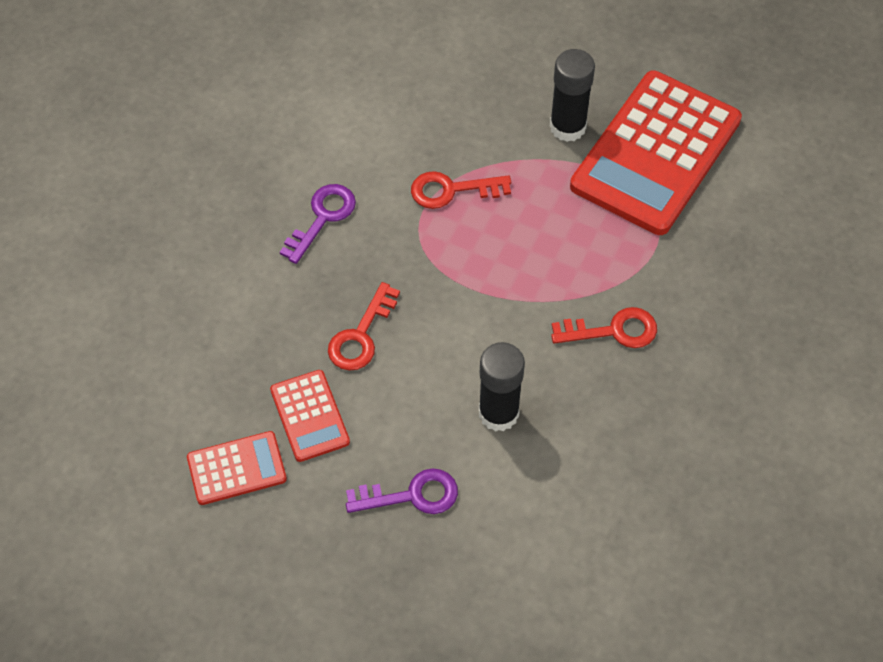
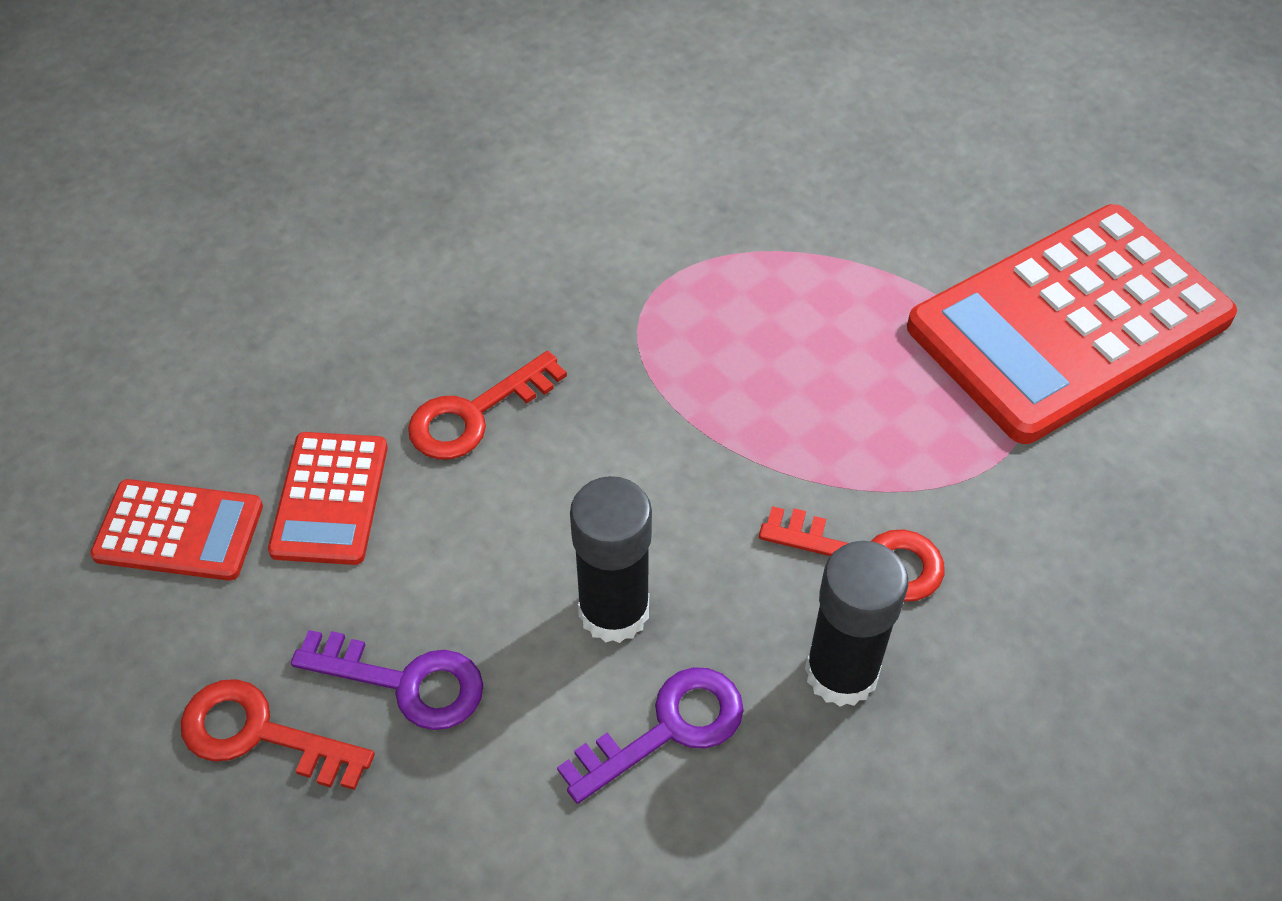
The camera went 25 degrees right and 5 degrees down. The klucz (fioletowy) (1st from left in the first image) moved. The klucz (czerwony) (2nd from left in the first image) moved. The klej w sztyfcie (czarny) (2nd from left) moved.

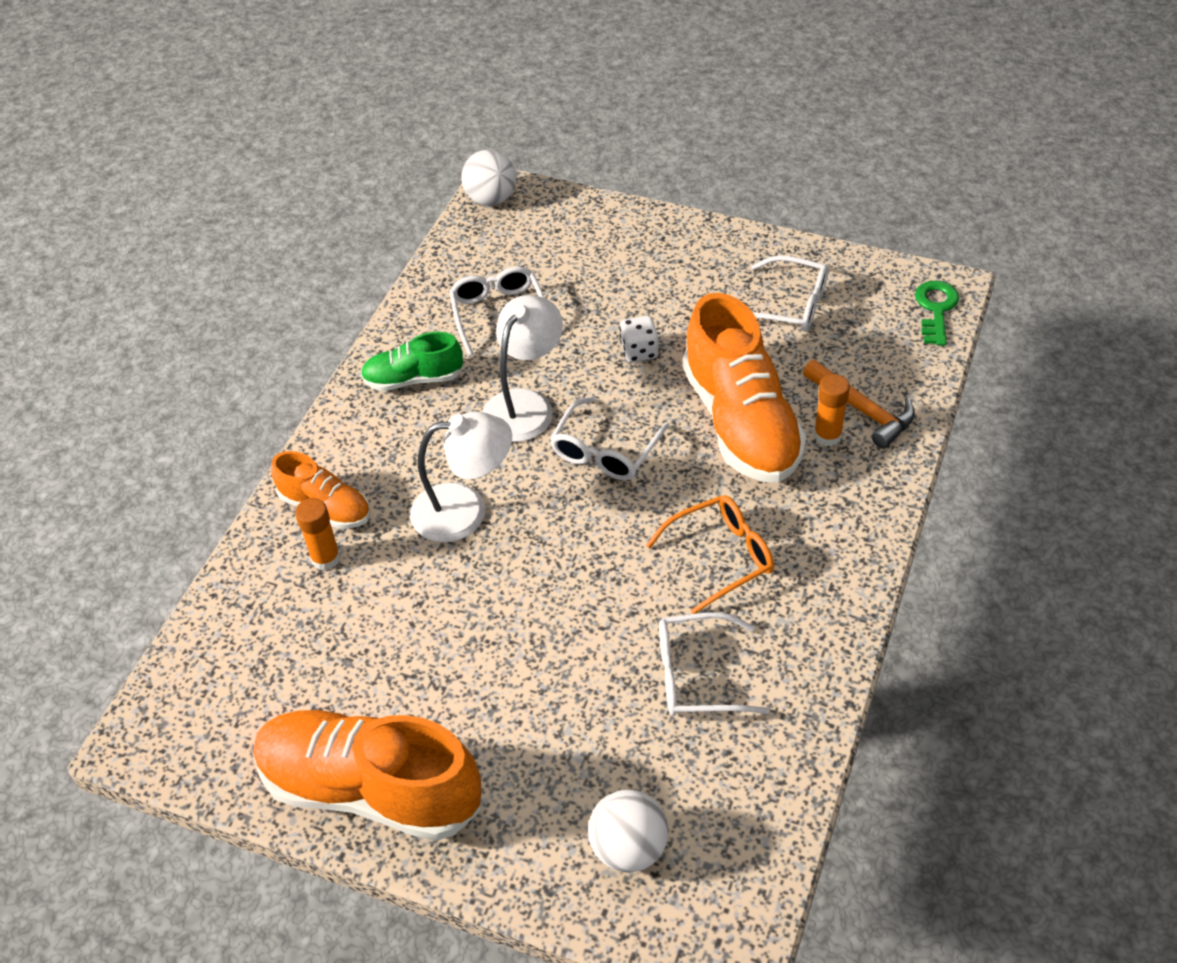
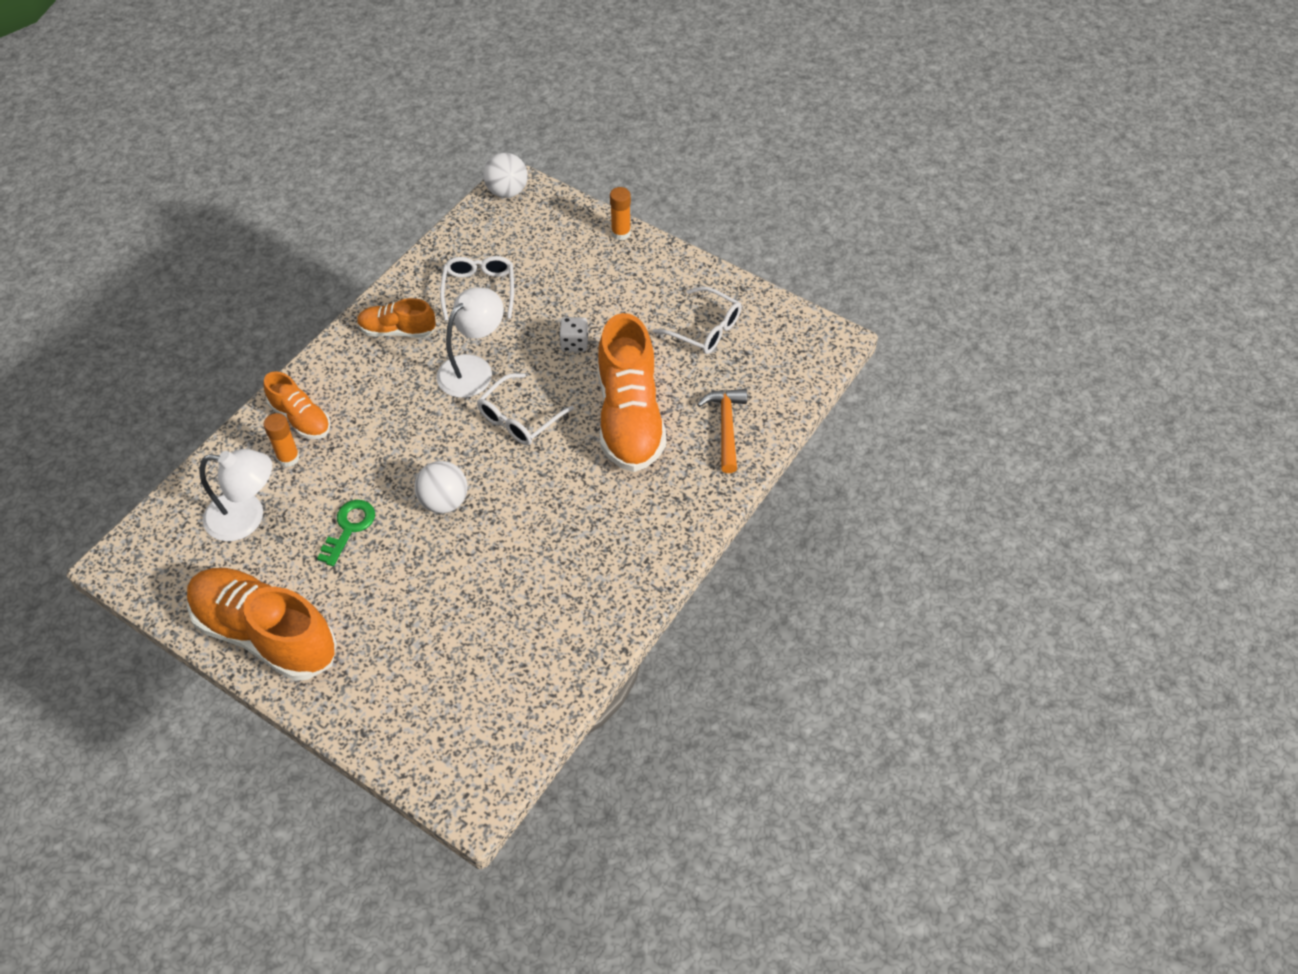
The camera went 10 degrees right and 5 degrees up. The but (zielony) became the but (pomarańczowy) (3rd from left). The lampka (biały) (1st from left) moved. The piłka (biały) (2nd from left in the first image) moved. The okulary (pomarańczowy) disappeared. The okulary (biały) (3rd from left) disappeared. The młotek (pomarańczowy) turned 150 degrees counterclockwise. The klej w sztyfcie (pomarańczowy) (2nd from left) moved. The klucz (zielony) moved.

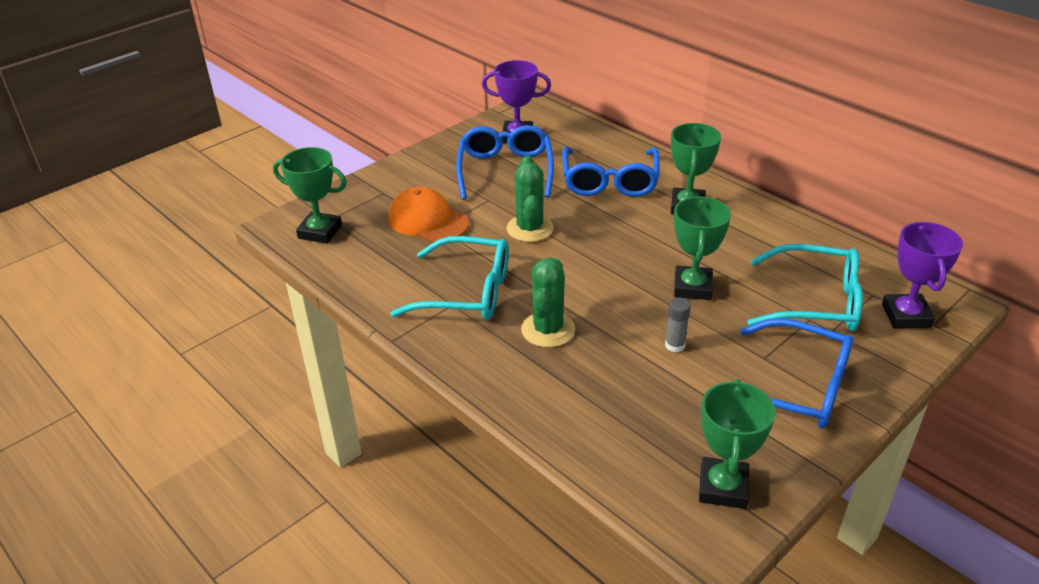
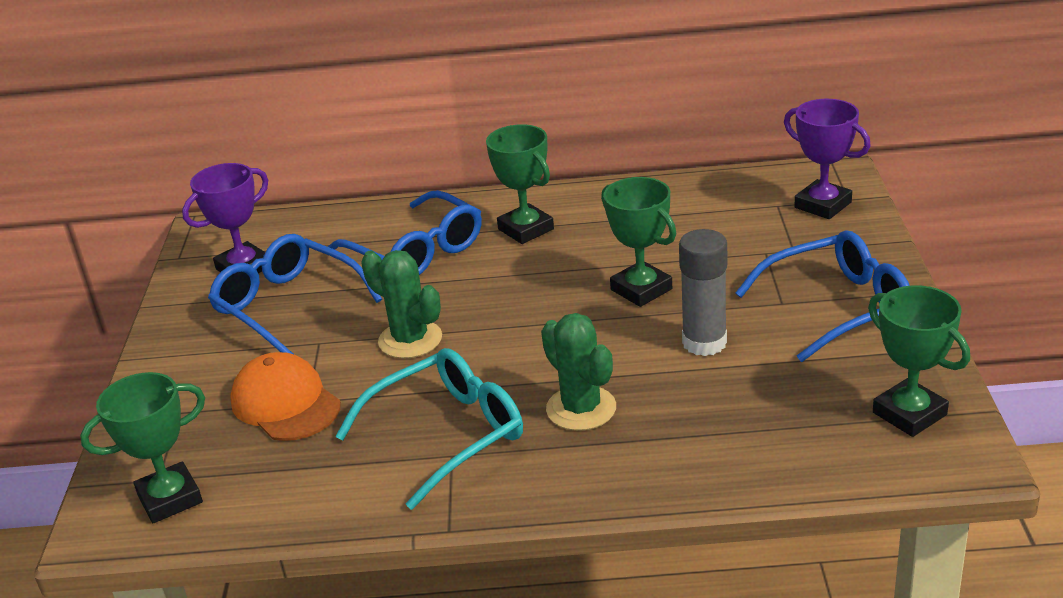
The camera went 45 degrees left and 5 degrees down. The czapka (pomarańczowy) turned 60 degrees clockwise. The klej w sztyfcie (szary) changed to 1.83 times the size. The okulary (turkusowy) (2nd from left) disappeared.

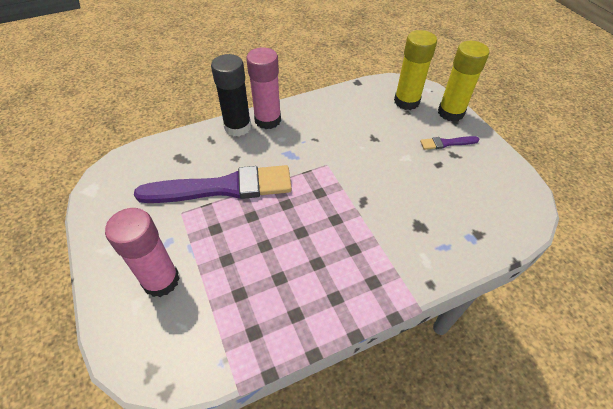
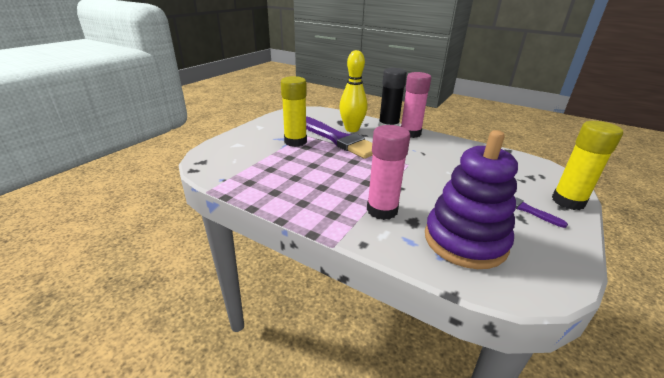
The camera went 55 degrees right and 20 degrees down. The klej w sztyfcie (różowy) (1st from left) moved. The klej w sztyfcie (żółty) (1st from left) moved. The kręgiel (żółty) appeared. The zabawka nakładanka (fioletowy) appeared.

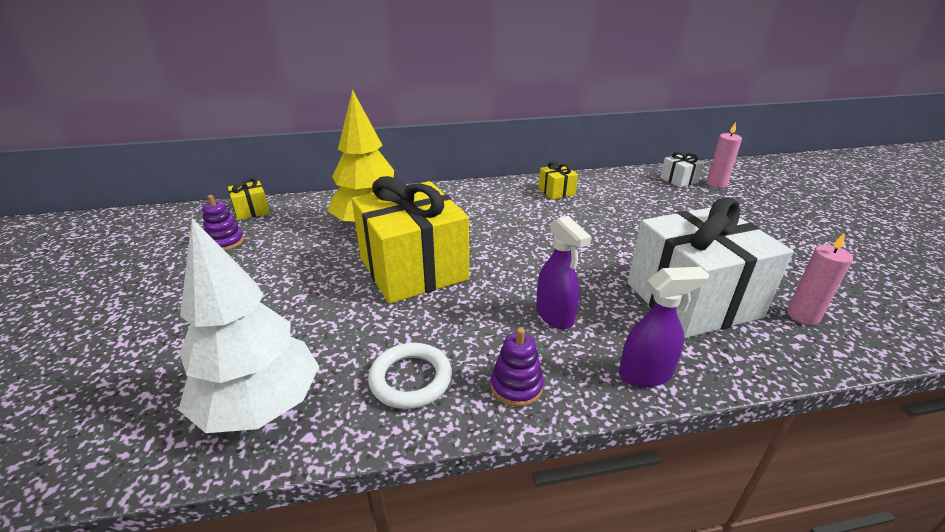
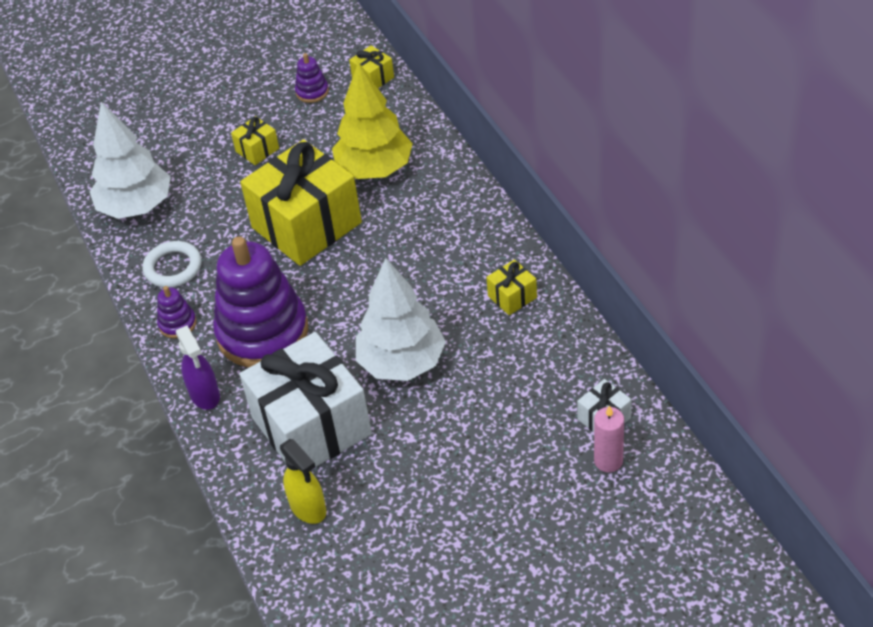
The camera went 80 degrees right and 15 degrees up. The spryskiwacz (fioletowy) (1st from left) was replaced by the zabawka nakładanka (fioletowy) (2nd from left). The świeca (różowy) (2nd from left) was replaced by the spryskiwacz (żółty). The prezent (żółty) (1st from left) appeared. The drzewko (biały) (2nd from left) appeared.

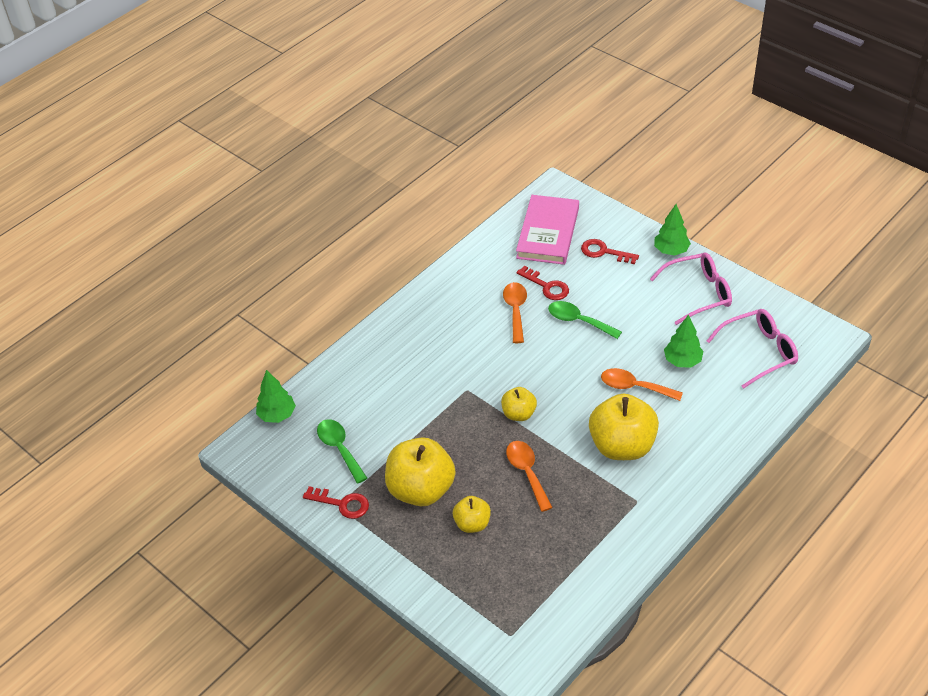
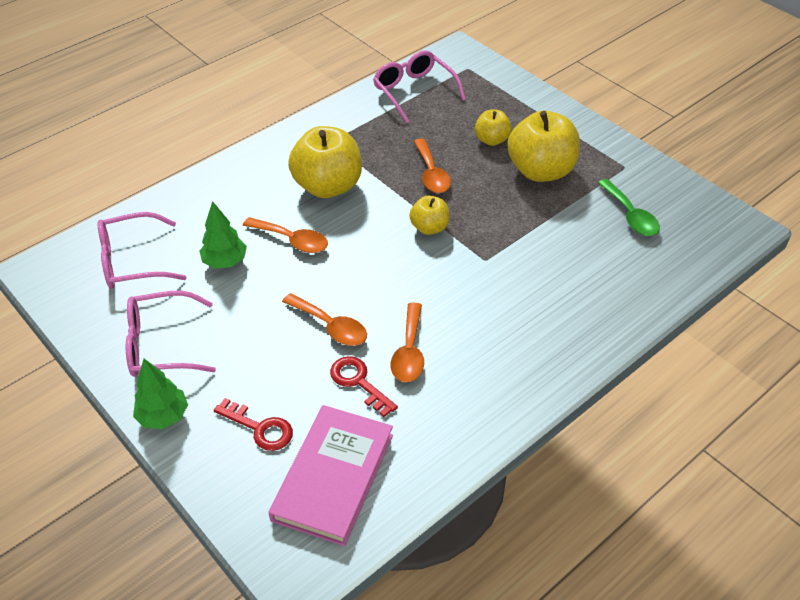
The camera went 175 degrees left and 0 degrees up. The drzewko (zielony) (1st from left) disappeared. The klucz (czerwony) (1st from left) disappeared. The łyżka (zielony) (2nd from left) became the łyżka (pomarańczowy) (2nd from left). The okulary (różowy) (3rd from left) appeared.

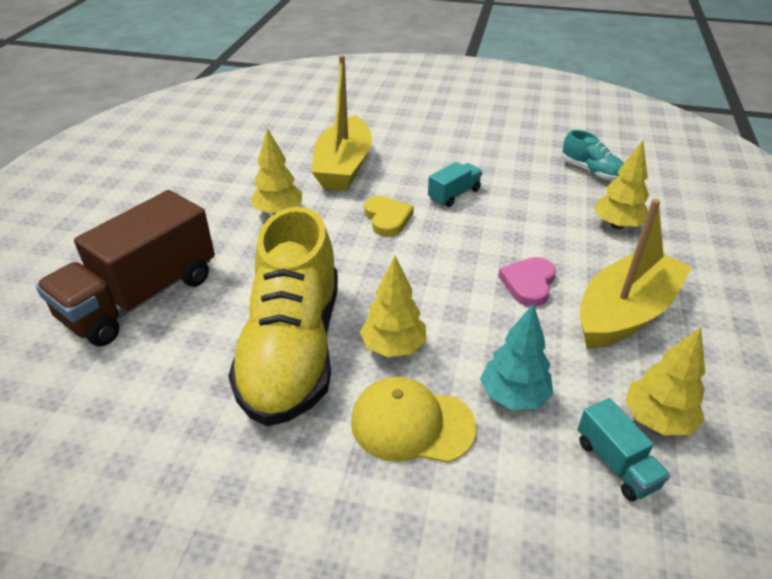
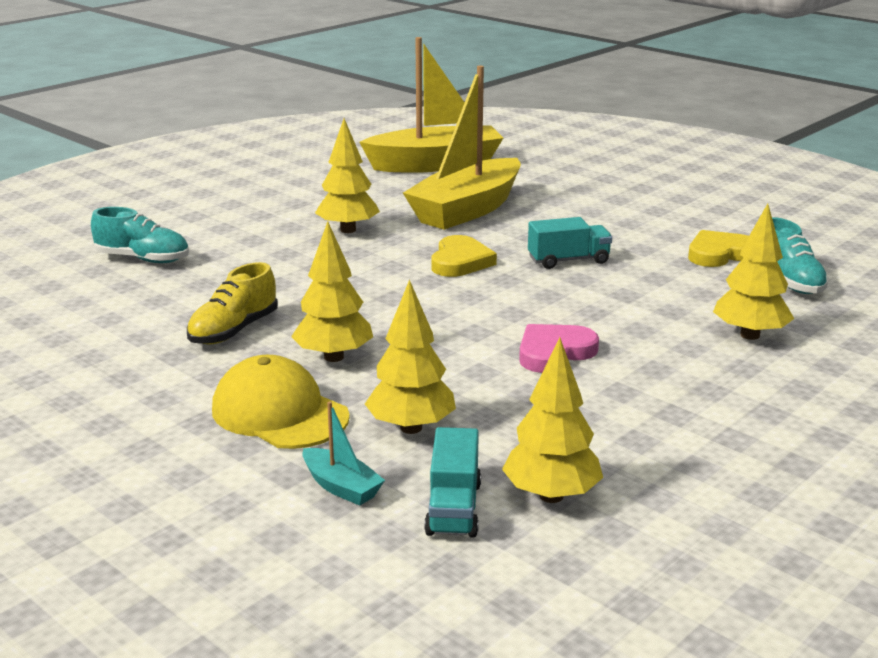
The camera went 30 degrees right and 15 degrees down. The ciężarówka (brązowy) was replaced by the but (turkusowy) (1st from left). The but (żółty) changed to 0.45 times the size. The drzewko (turkusowy) became the drzewko (żółty) (3rd from left). The łódka (żółty) (2nd from left in the first image) moved. The łódka (turkusowy) appeared. The serce (żółty) (2nd from left) appeared.

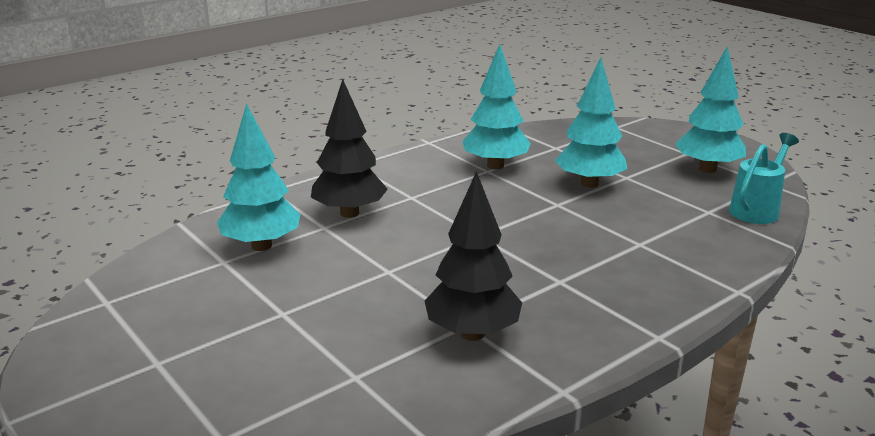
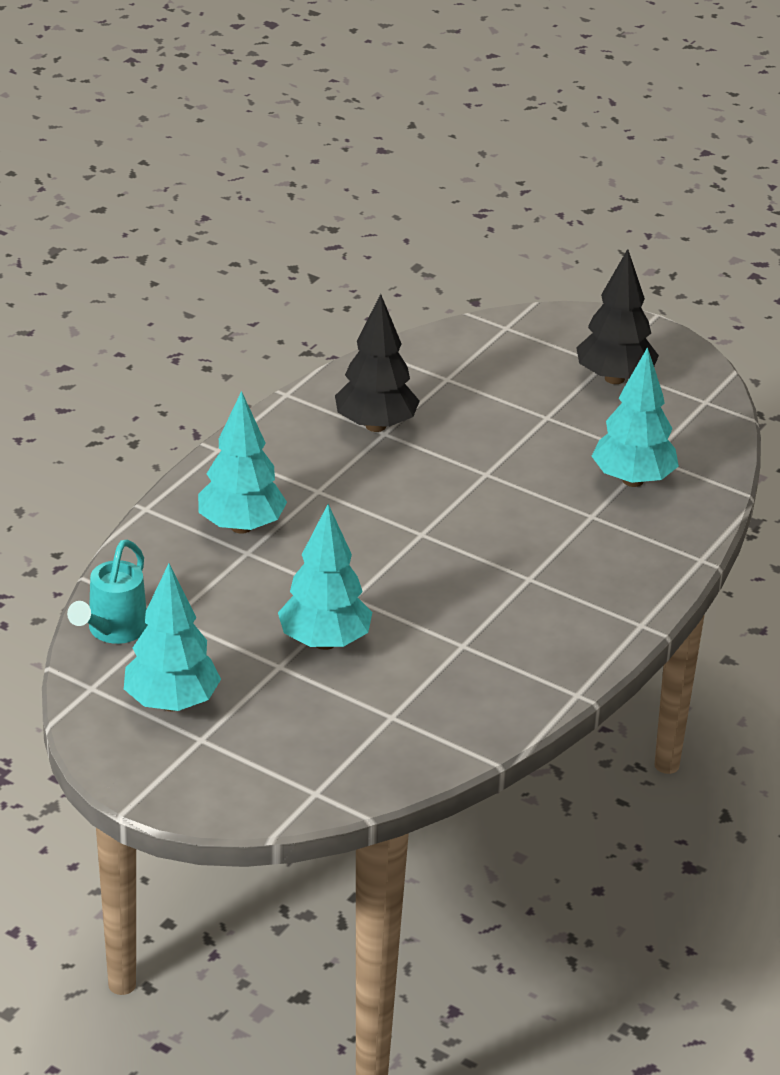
The camera went 160 degrees right and 10 degrees up. The drzewko (czarny) (1st from left in the first image) moved. The drzewko (turkusowy) (2nd from left) moved.

